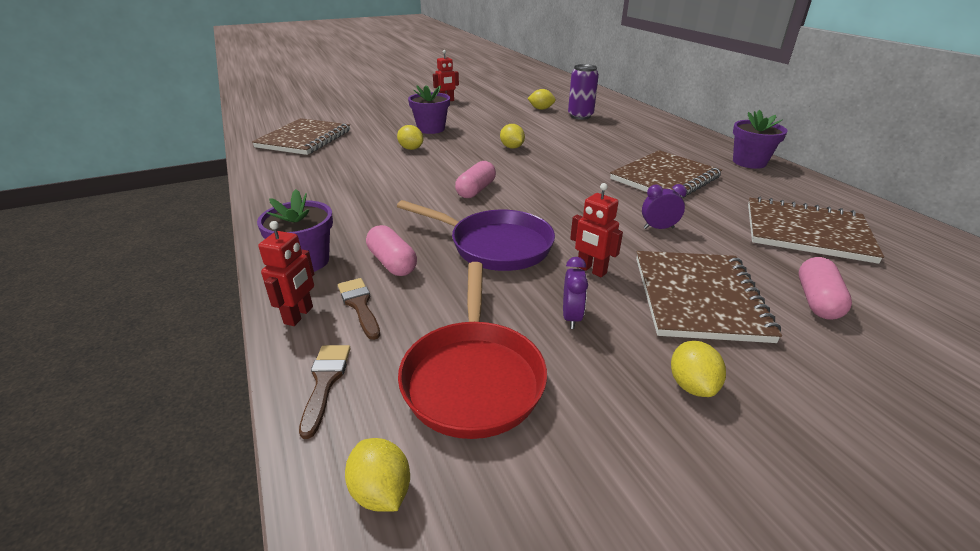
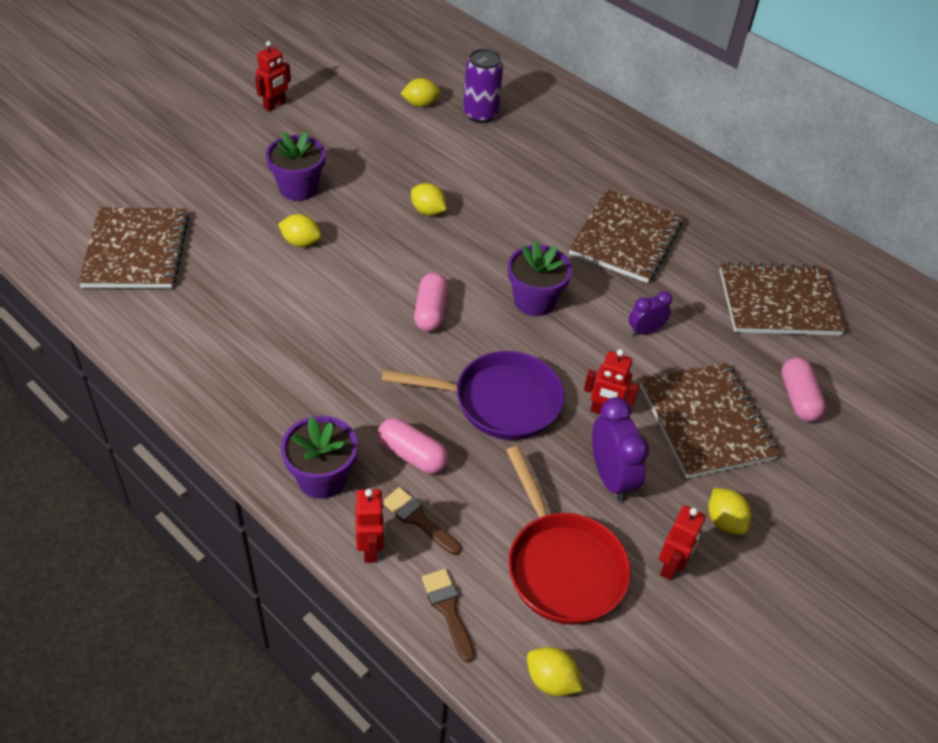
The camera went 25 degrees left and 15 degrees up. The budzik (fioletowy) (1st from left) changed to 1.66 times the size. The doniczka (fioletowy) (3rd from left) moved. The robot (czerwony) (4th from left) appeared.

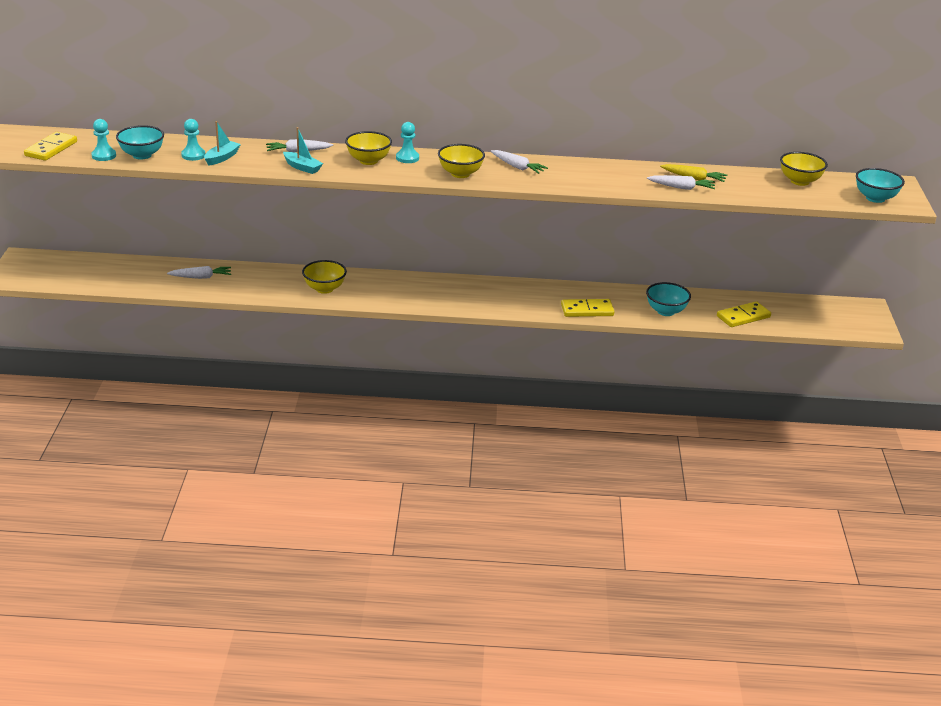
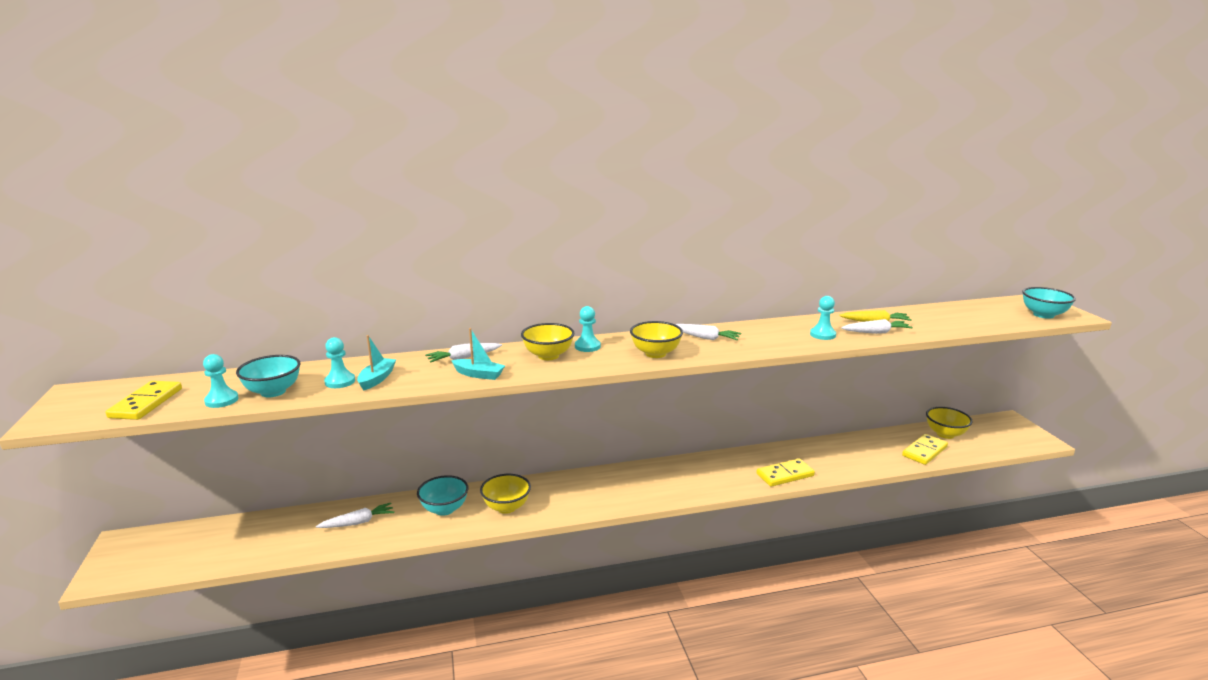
The camera went 15 degrees left and 10 degrees down. The miska (turkusowy) (2nd from left) moved. The miska (żółty) (4th from left) moved. The pionek (turkusowy) (4th from left) appeared.

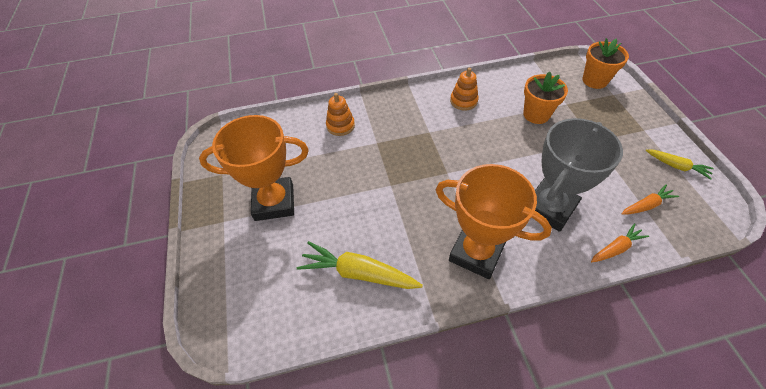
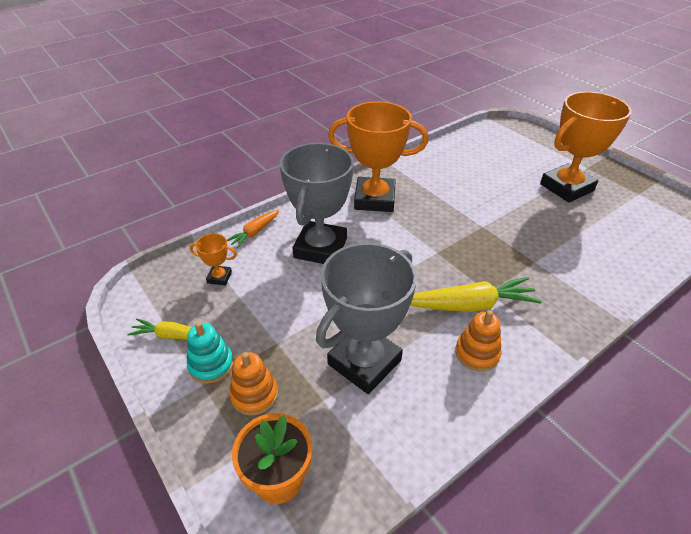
The camera went 155 degrees right and 10 degrees down. The marchewka (żółty) (1st from left in the first image) moved. The zabawka nakładanka (pomarańczowy) (1st from left) moved. The doniczka (pomarańczowy) (1st from left) was replaced by the puchar (szary) (2nd from left). The marchewka (pomarańczowy) (2nd from left) was replaced by the puchar (pomarańczowy) (1st from left). The zabawka nakładanka (turkusowy) appeared.

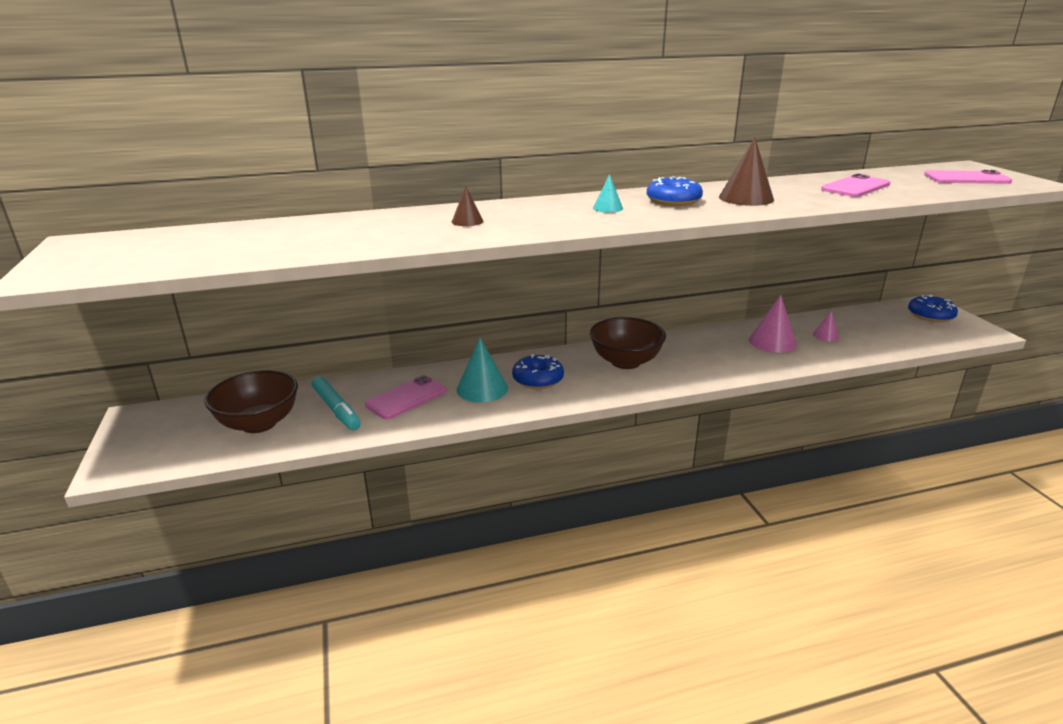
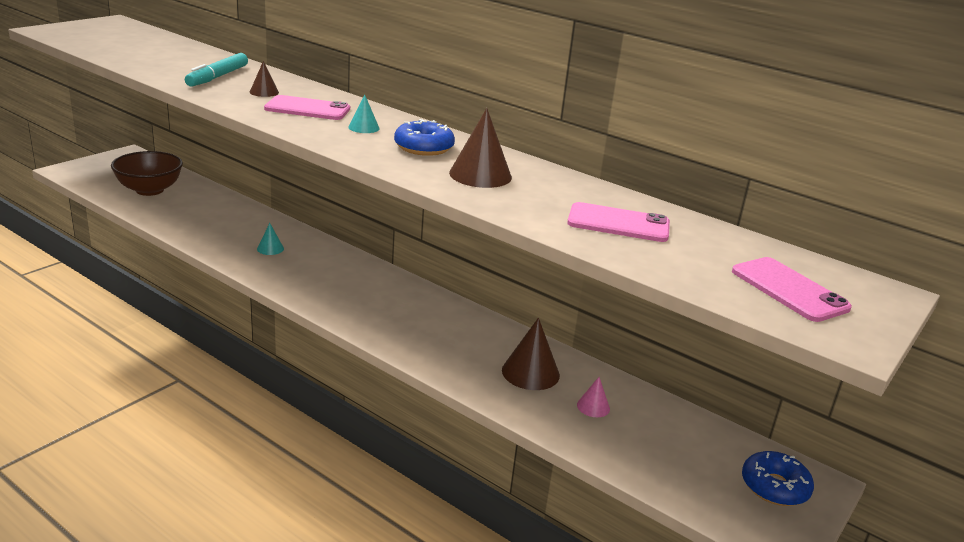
The camera went 50 degrees right and 0 degrees up. The flamaster (turkusowy) moved. The telefon (różowy) (1st from left) moved. The stożek (turkusowy) (1st from left) changed to 0.55 times the size. The donut (niebieski) (1st from left) disappeared. The miska (brązowy) (2nd from left) disappeared. The stożek (różowy) (1st from left) became the stożek (brązowy) (3rd from left).

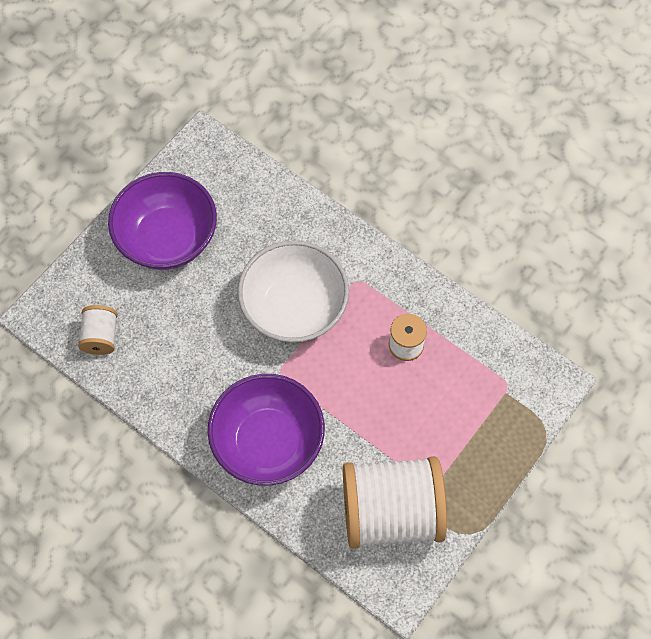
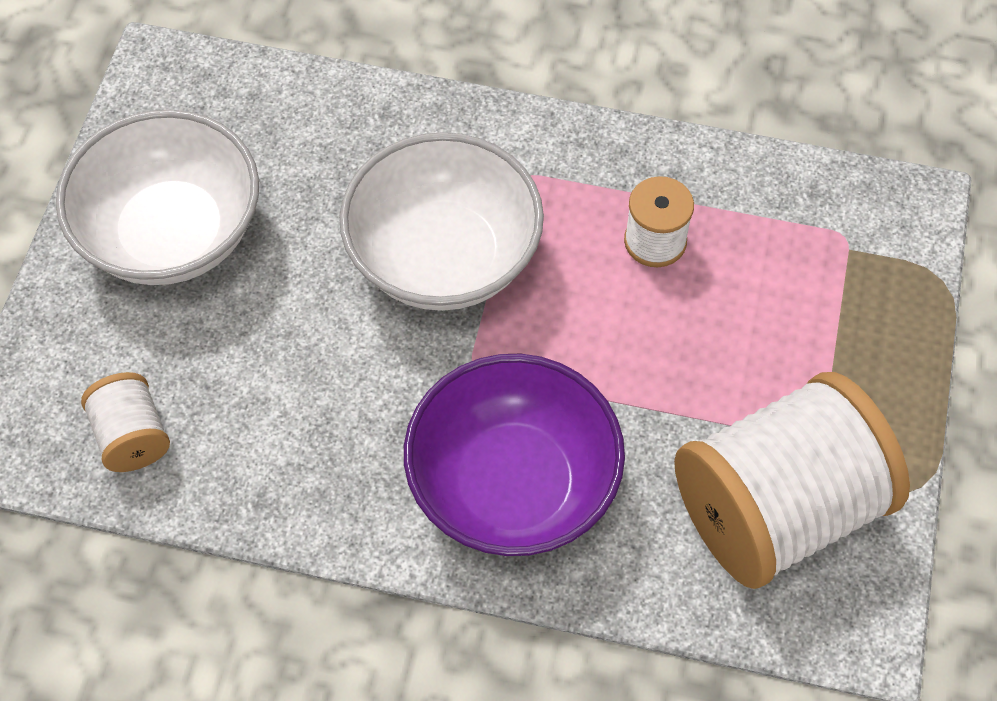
The camera went 25 degrees left and 5 degrees down. The miska (fioletowy) (1st from left) became the miska (biały) (1st from left).

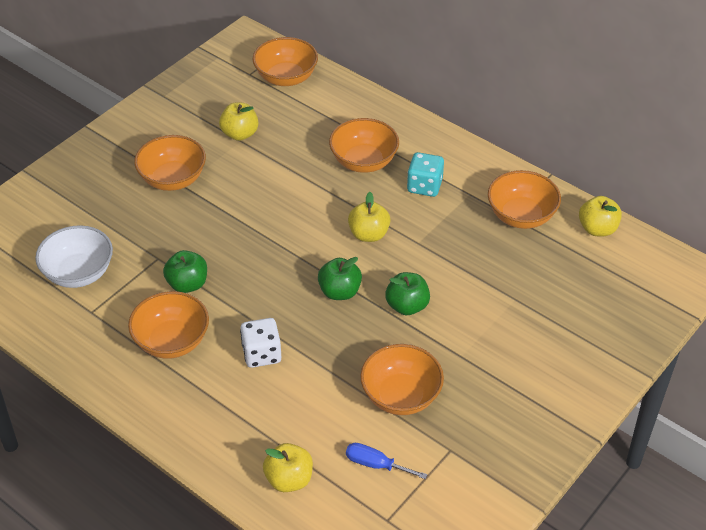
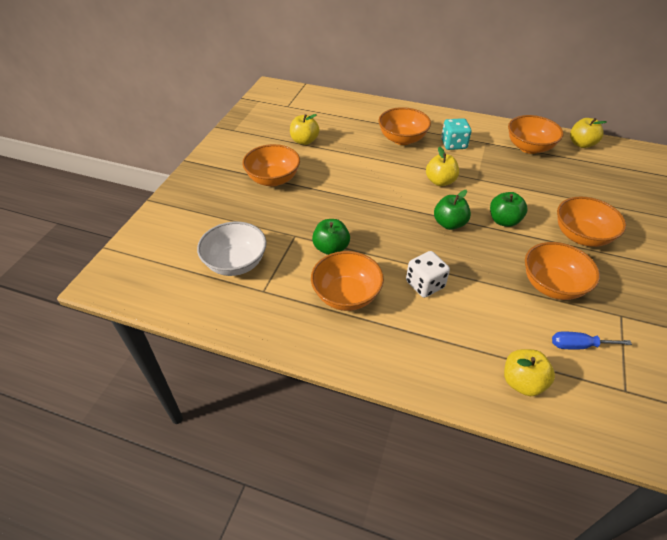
The camera went 20 degrees left and 0 degrees up. The miska (pomarańczowy) (3rd from left in the first image) moved.

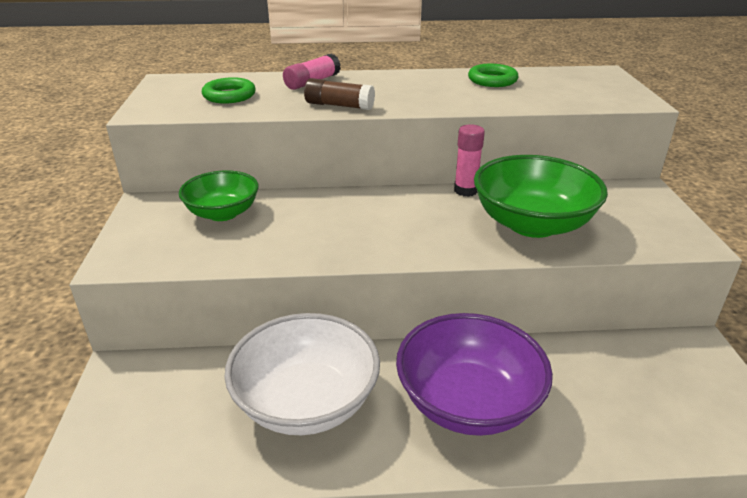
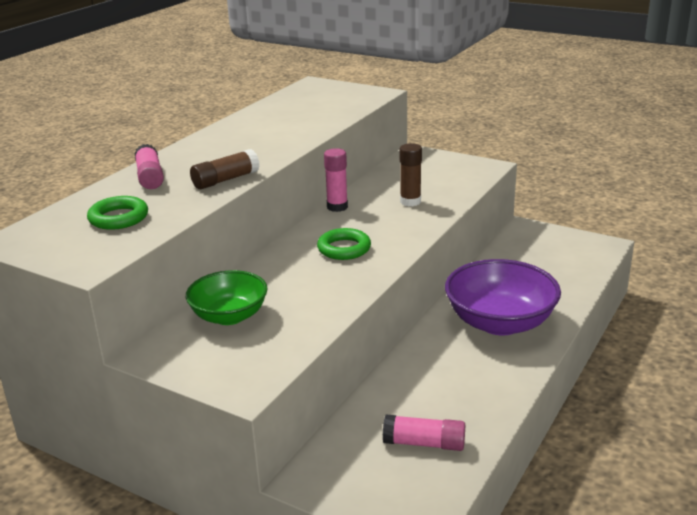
The camera went 55 degrees left and 5 degrees down. The miska (biały) disappeared. The pierścień (zielony) (2nd from left) moved. The miska (zielony) (2nd from left) was replaced by the klej w sztyfcie (brązowy) (2nd from left). The klej w sztyfcie (różowy) (3rd from left) appeared.

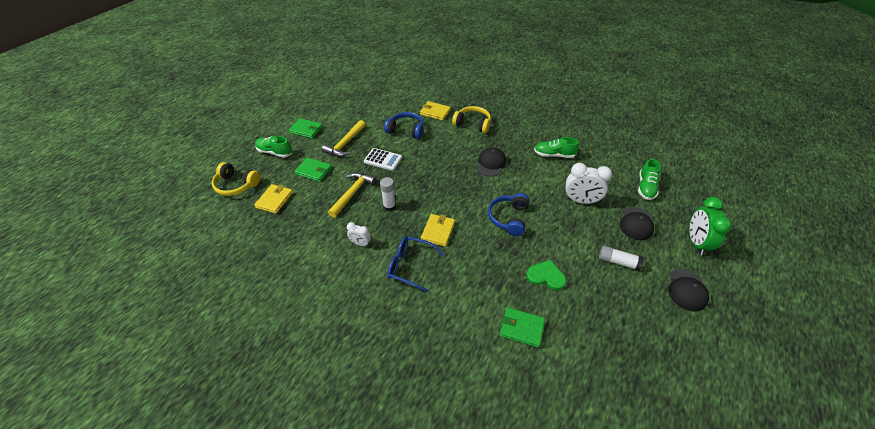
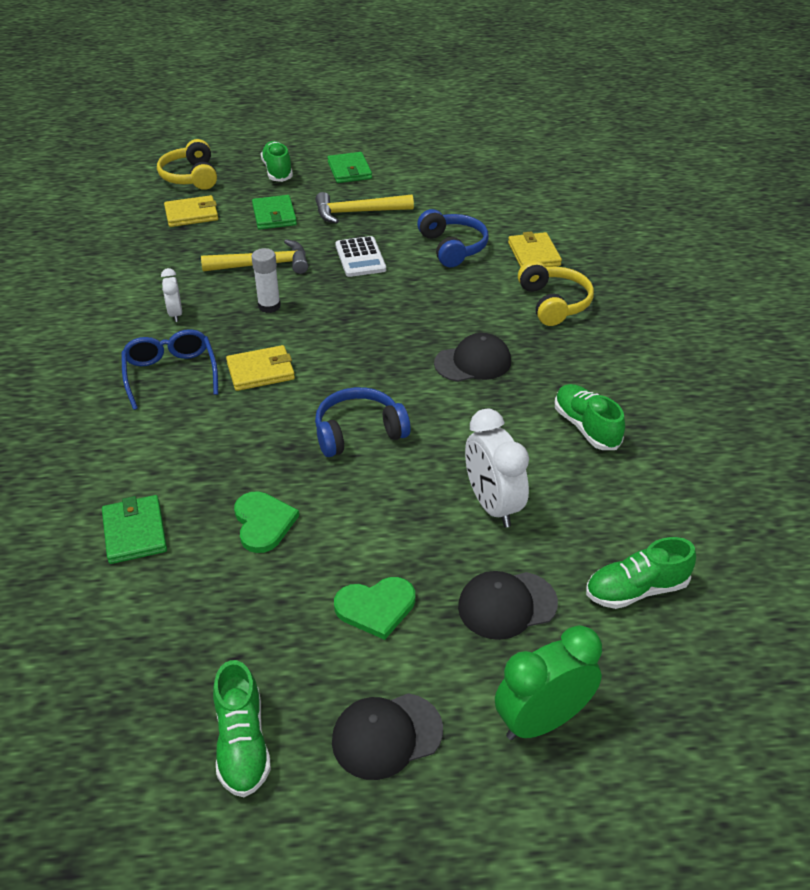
The camera went 55 degrees right and 5 degrees down. The klej w sztyfcie (biały) (2nd from left) was replaced by the serce (zielony) (2nd from left). The but (zielony) (1st from left) appeared.

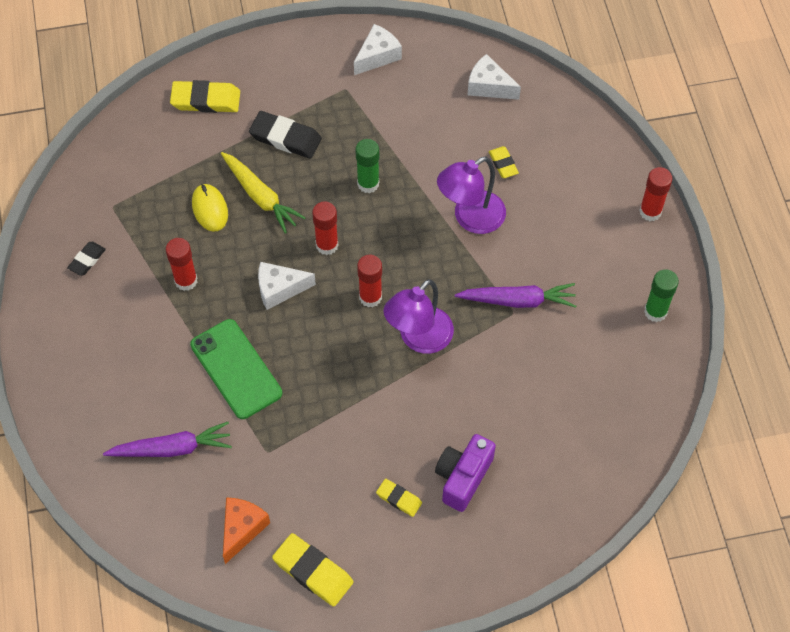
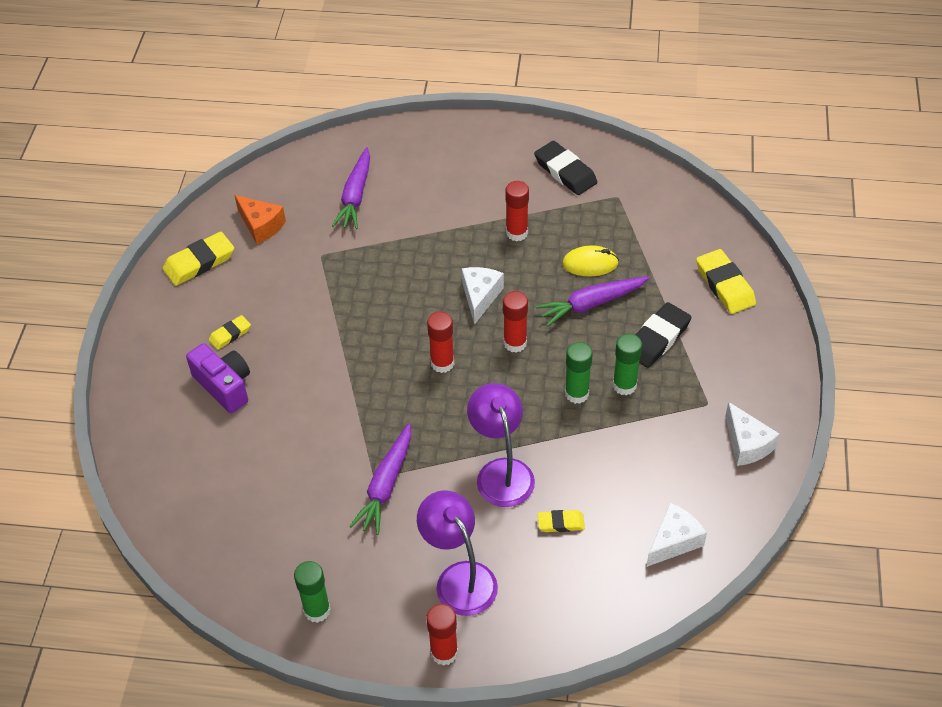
The camera went 110 degrees right and 10 degrees down. The gumka do mazania (czarny) (1st from left) changed to 1.75 times the size. The gumka do mazania (żółty) (1st from left in the first image) turned 45 degrees counterclockwise. The telefon (zielony) disappeared. The marchewka (żółty) became the marchewka (fioletowy) (3rd from left). The lampka (fioletowy) (1st from left) moved. The klej w sztyfcie (zielony) (3rd from left) appeared.

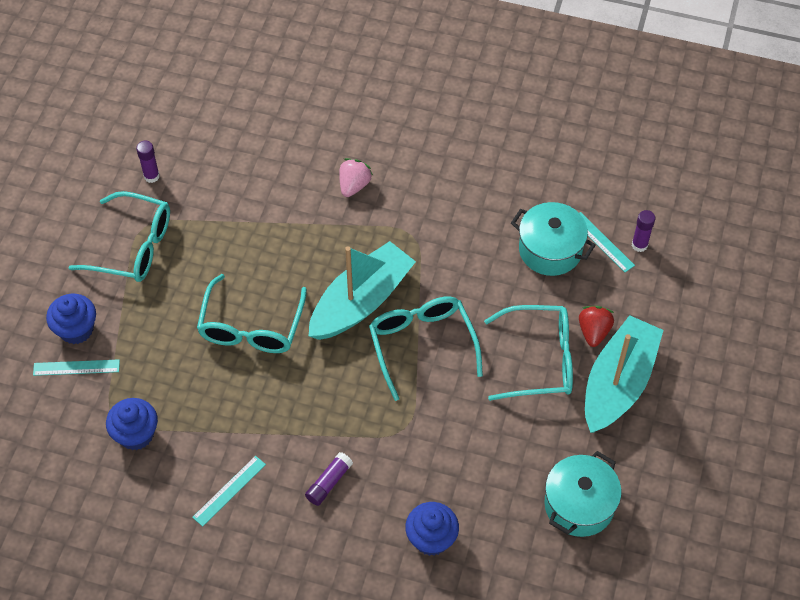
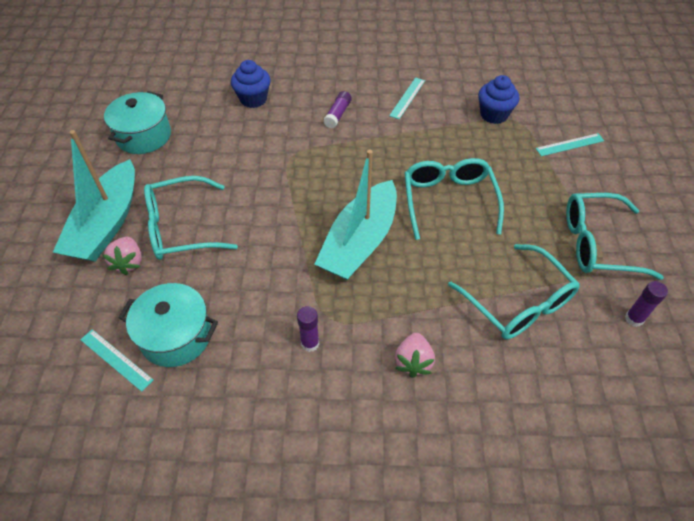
The camera went 165 degrees right and 5 degrees down. The muffinka (niebieski) (1st from left) disappeared. The okulary (turkusowy) (3rd from left) moved. The truskawka (czerwony) became the truskawka (różowy) (1st from left). The klej w sztyfcie (fioletowy) (3rd from left in the first image) moved.

